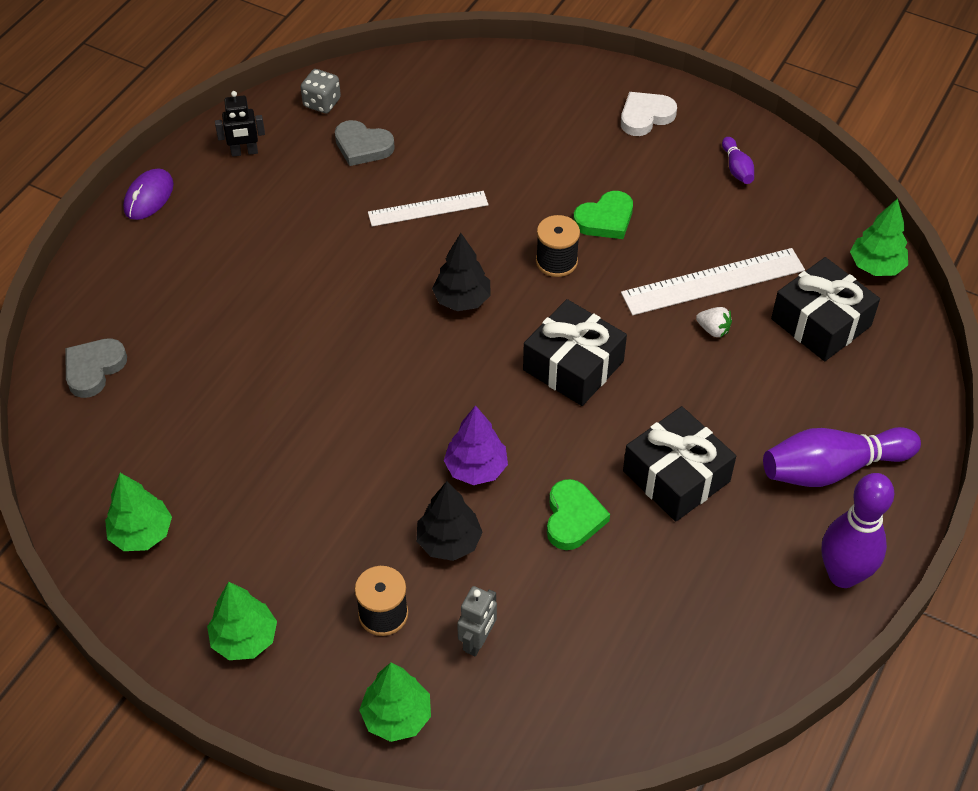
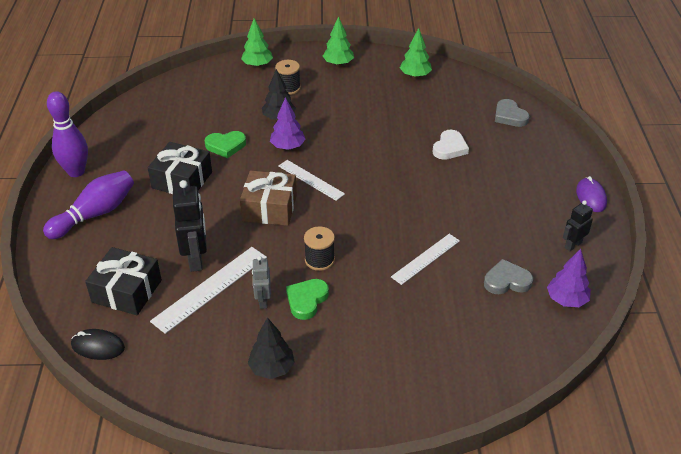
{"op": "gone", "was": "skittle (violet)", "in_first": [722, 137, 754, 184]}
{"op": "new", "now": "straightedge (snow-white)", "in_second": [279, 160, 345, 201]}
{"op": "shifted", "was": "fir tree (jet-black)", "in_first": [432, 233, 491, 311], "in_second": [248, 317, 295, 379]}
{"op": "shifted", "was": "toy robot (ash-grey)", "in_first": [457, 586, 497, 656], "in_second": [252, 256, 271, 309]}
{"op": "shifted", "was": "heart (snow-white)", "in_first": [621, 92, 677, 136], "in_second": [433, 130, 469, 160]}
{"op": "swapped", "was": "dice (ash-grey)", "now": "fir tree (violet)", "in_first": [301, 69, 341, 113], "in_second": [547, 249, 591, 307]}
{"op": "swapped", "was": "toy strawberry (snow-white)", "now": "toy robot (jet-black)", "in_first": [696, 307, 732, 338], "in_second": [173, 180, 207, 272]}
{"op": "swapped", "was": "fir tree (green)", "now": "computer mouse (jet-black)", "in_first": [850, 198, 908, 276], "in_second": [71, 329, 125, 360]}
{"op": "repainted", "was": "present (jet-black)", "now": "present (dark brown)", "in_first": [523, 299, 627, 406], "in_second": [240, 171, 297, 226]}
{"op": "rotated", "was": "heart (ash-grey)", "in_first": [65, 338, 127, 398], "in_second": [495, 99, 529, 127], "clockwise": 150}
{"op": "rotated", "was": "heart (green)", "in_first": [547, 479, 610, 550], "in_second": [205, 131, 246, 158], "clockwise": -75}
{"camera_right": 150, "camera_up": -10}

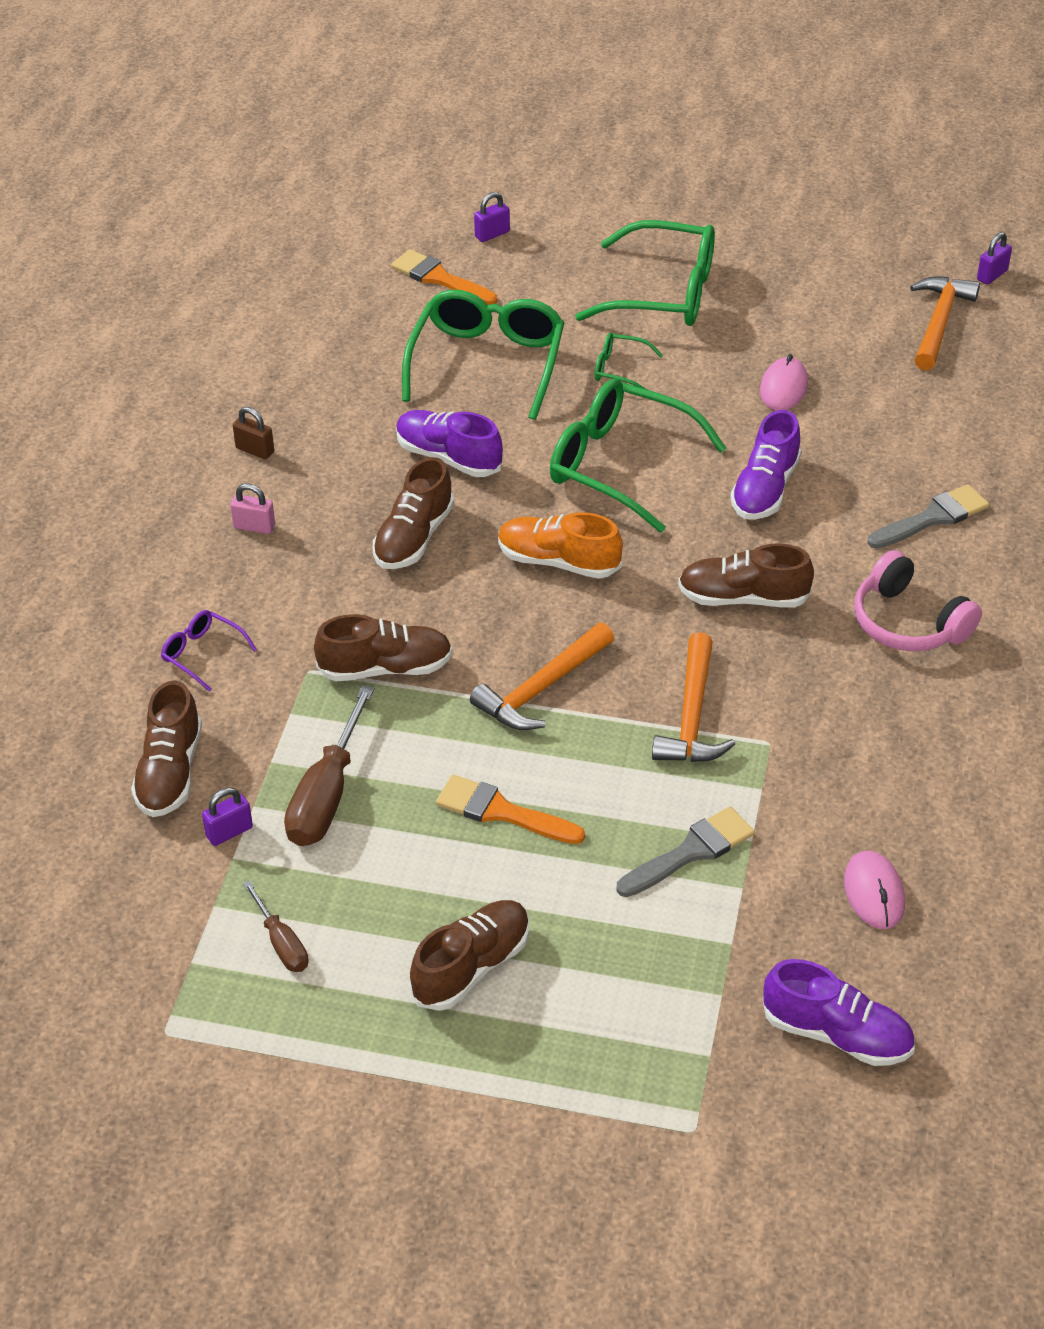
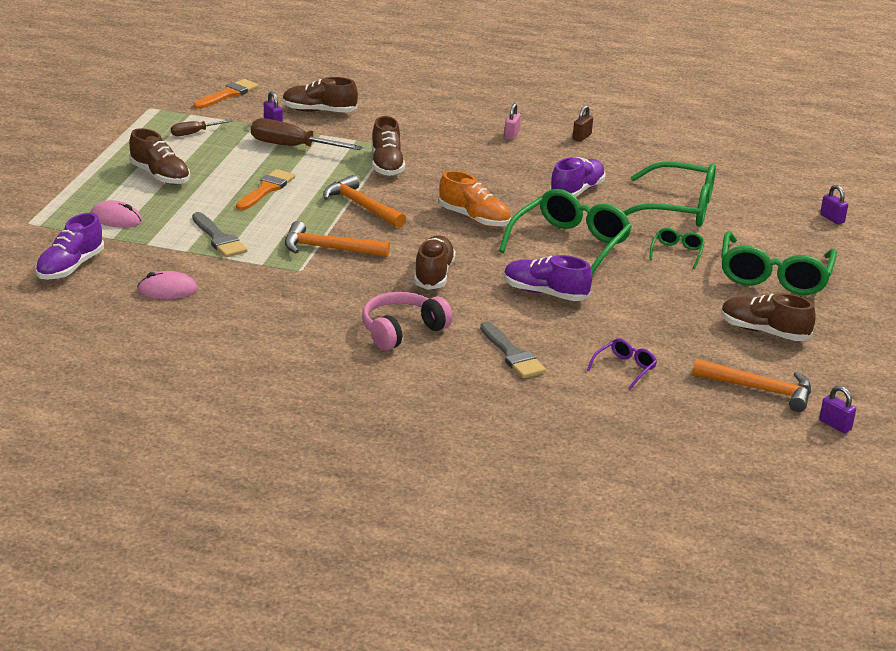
{"op": "shifted", "was": "glasses (violet)", "in_first": [161, 610, 257, 692], "in_second": [587, 338, 657, 390]}
{"op": "shifted", "was": "lace-up shoe (dark brown)", "in_first": [373, 457, 454, 569], "in_second": [721, 293, 816, 341]}
{"op": "shifted", "was": "brush (orange-coloured)", "in_first": [391, 249, 497, 305], "in_second": [193, 79, 259, 109]}
{"op": "shifted", "was": "computer mouse (rosy)", "in_first": [760, 354, 808, 411], "in_second": [91, 200, 142, 228]}
{"op": "rotated", "was": "lace-up shoe (orange-coloured)", "in_first": [498, 512, 623, 579], "in_second": [439, 170, 511, 227], "clockwise": 105}
{"camera_right": 90, "camera_up": -15}

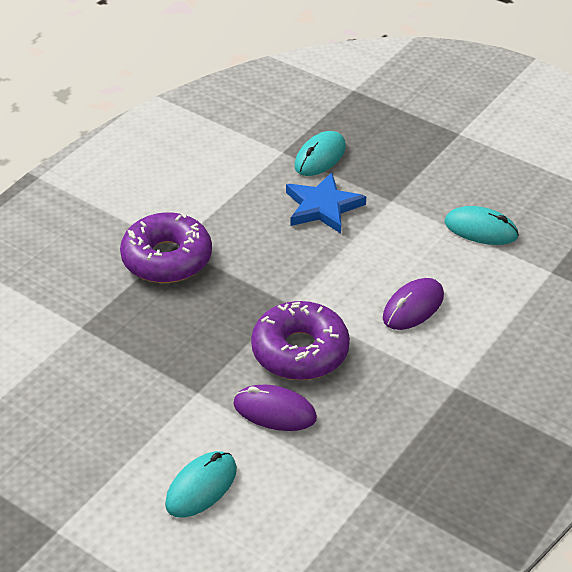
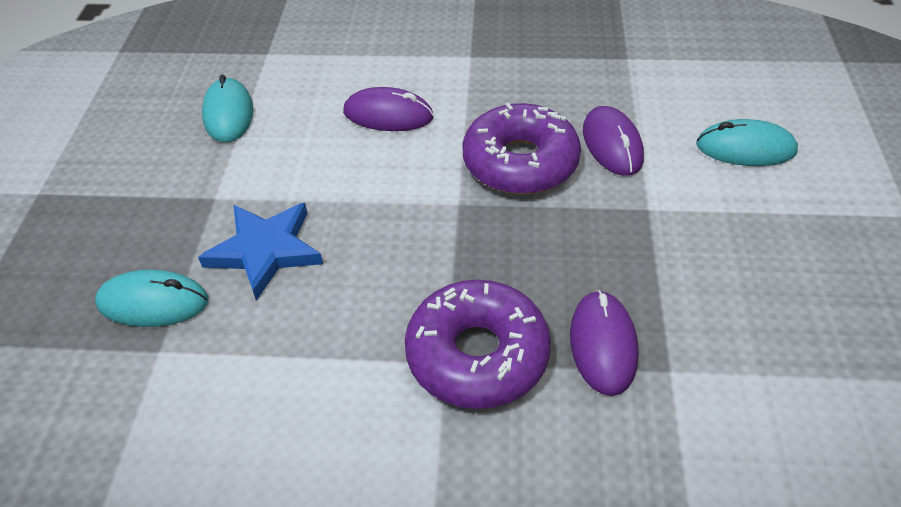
{"op": "new", "now": "computer mouse (violet)", "in_second": [570, 290, 638, 396]}
{"camera_right": -120, "camera_up": 5}

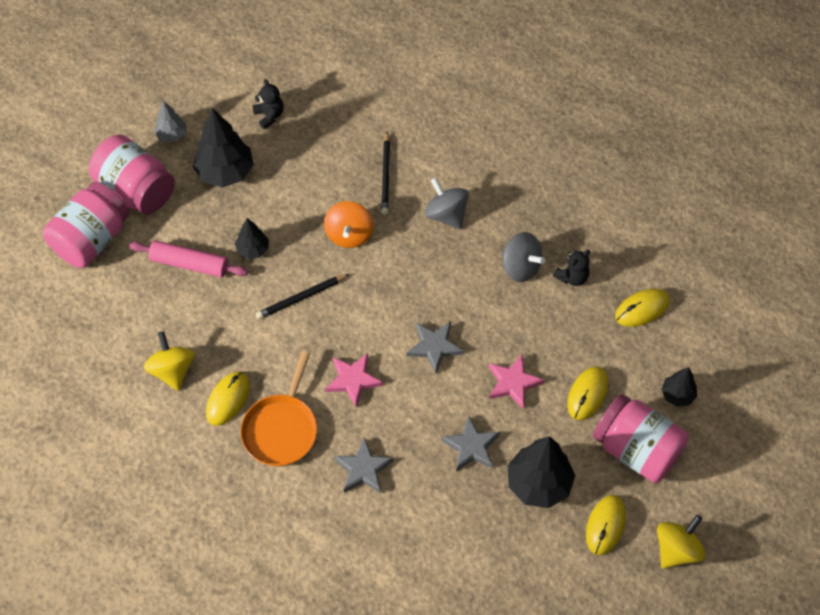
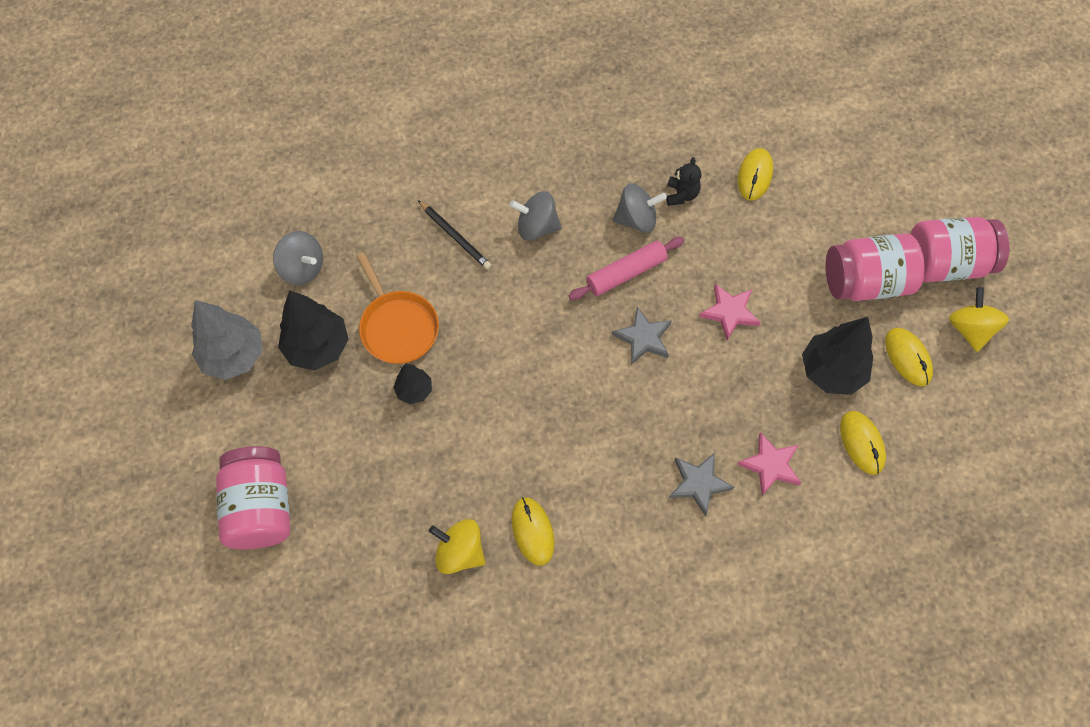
{"op": "gone", "was": "pencil (jet-black)", "in_first": [256, 274, 349, 319]}
{"op": "gone", "was": "spinning top (orange-coloured)", "in_first": [324, 201, 374, 248]}
{"op": "gone", "was": "five-pointed star (ash-grey)", "in_first": [441, 415, 500, 472]}
{"op": "gone", "was": "fir tree (jet-black)", "in_first": [661, 367, 697, 407]}
{"op": "shifted", "was": "preserve jar (rosy)", "in_first": [89, 135, 175, 215], "in_second": [910, 217, 1009, 282]}
{"op": "shifted", "was": "pastry roller (rosy)", "in_first": [129, 240, 248, 277], "in_second": [569, 237, 684, 300]}
{"op": "shifted", "was": "frying pan (orange-coloured)", "in_first": [240, 351, 317, 466], "in_second": [356, 252, 439, 364]}
{"op": "shifted", "was": "five-pointed star (rosy)", "in_first": [325, 353, 383, 408], "in_second": [737, 432, 801, 496]}
{"op": "shifted", "was": "computer mouse (bright yellow)", "in_first": [567, 366, 608, 420], "in_second": [840, 411, 886, 475]}
{"op": "swapped", "was": "teddy bear (jet-black)", "now": "spinning top (ash-grey)", "in_first": [252, 79, 283, 129], "in_second": [273, 231, 323, 285]}
{"op": "scaled", "was": "fir tree (ash-grey)", "in_first": [154, 101, 186, 143], "in_second": [191, 300, 263, 380], "ratio": 1.82}
{"camera_right": -45, "camera_up": 5}

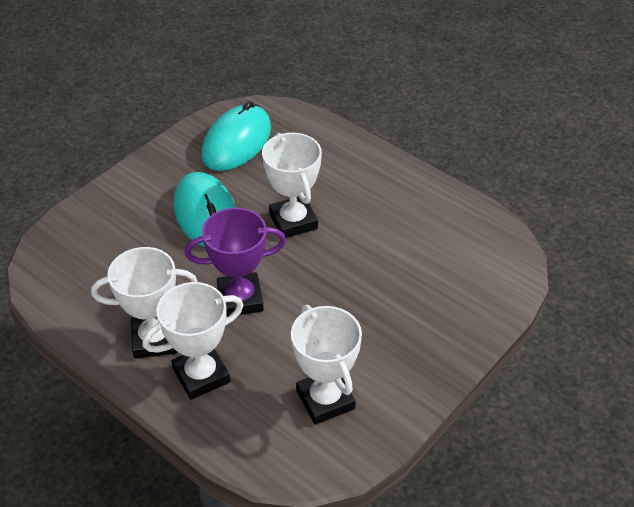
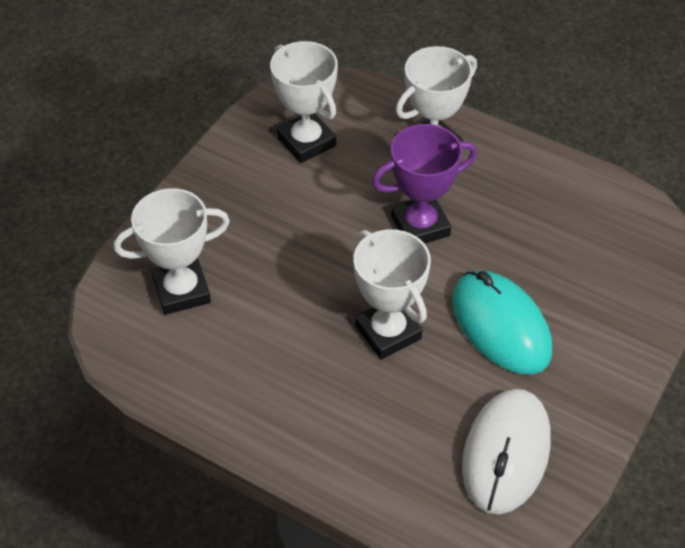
{"op": "shifted", "was": "award cup (snow-white)", "in_first": [91, 247, 198, 359], "in_second": [114, 188, 230, 315]}
{"op": "repainted", "was": "computer mouse (teal)", "now": "computer mouse (snow-white)", "in_first": [201, 101, 271, 171], "in_second": [462, 389, 551, 514]}
{"camera_right": 170, "camera_up": 5}

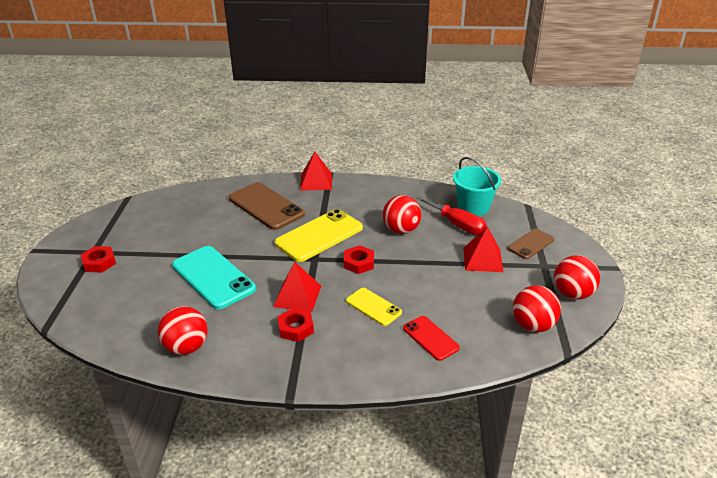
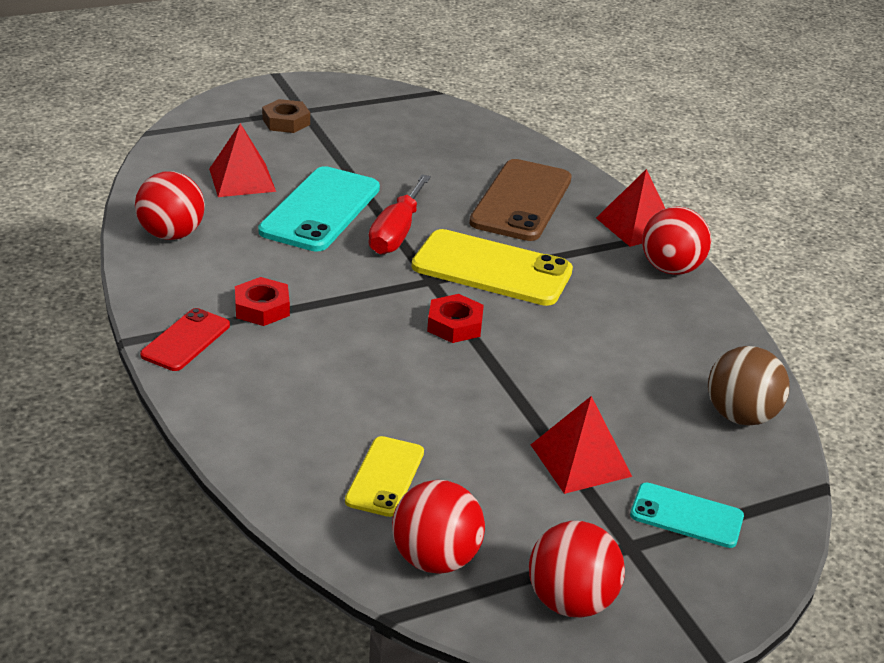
{"op": "shifted", "was": "pyramid (red)", "in_first": [273, 262, 321, 312], "in_second": [209, 123, 276, 197]}
{"op": "shifted", "was": "smartphone (bright yellow)", "in_first": [346, 288, 402, 326], "in_second": [345, 436, 424, 517]}
{"op": "shifted", "was": "sphere (red)", "in_first": [383, 195, 421, 234], "in_second": [642, 206, 711, 275]}
{"op": "shifted", "was": "smartphone (red)", "in_first": [403, 316, 460, 361], "in_second": [140, 308, 230, 371]}
{"op": "shifted", "was": "screwdriver (red)", "in_first": [416, 196, 487, 235], "in_second": [368, 174, 431, 255]}
{"op": "swapped", "was": "pail (teal)", "now": "sphere (dark brown)", "in_first": [453, 157, 501, 216], "in_second": [708, 346, 790, 425]}
{"op": "repainted", "was": "hex nut (red)", "now": "hex nut (dark brown)", "in_first": [81, 246, 116, 273], "in_second": [262, 99, 310, 133]}
{"op": "repainted", "was": "smartphone (dark brown)", "now": "smartphone (teal)", "in_first": [508, 229, 554, 259], "in_second": [630, 483, 744, 548]}
{"camera_right": 60, "camera_up": 0}

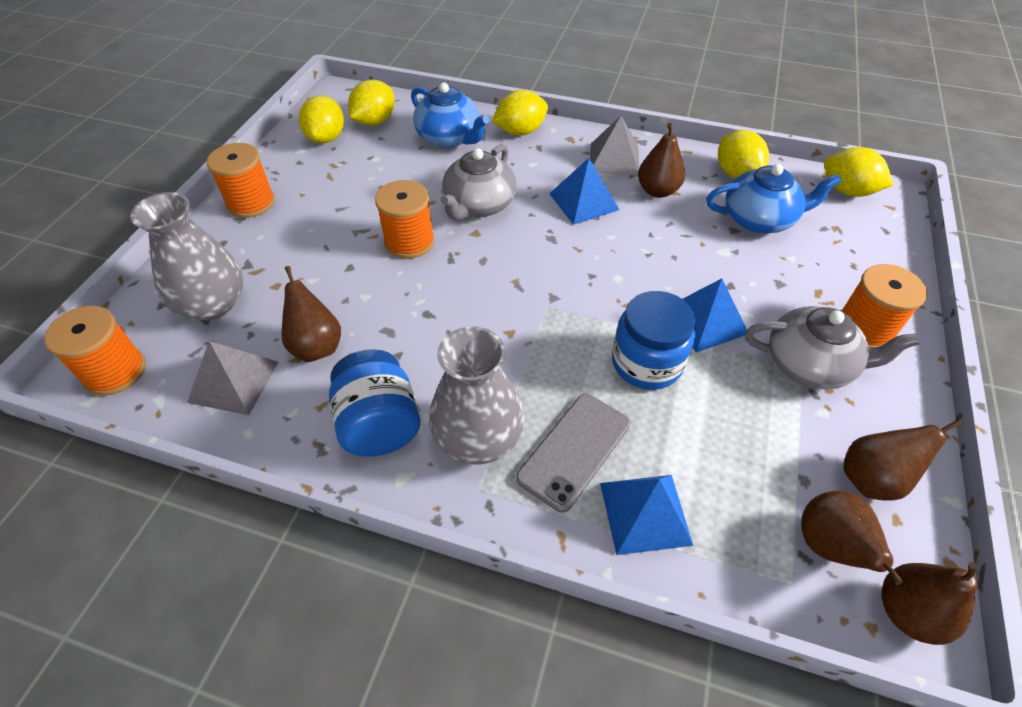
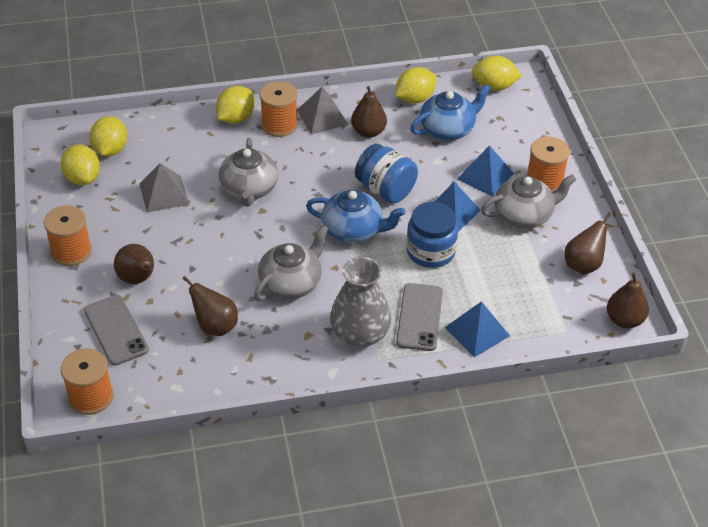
{"op": "new", "now": "china teapot (ash-grey)", "in_second": [254, 225, 329, 301]}
{"op": "shifted", "was": "pyramid (ash-grey)", "in_first": [187, 341, 278, 415], "in_second": [140, 163, 189, 213]}
{"op": "shifted", "was": "preserve jar (blue)", "in_first": [329, 349, 421, 457], "in_second": [355, 144, 418, 204]}
{"op": "shifted", "was": "spool (orange-coloured)", "in_first": [375, 180, 435, 259], "in_second": [260, 81, 298, 137]}
{"op": "shifted", "was": "china teapot (blue)", "in_first": [411, 82, 489, 148], "in_second": [306, 190, 406, 243]}
{"op": "shifted", "was": "pyramid (blue)", "in_first": [549, 158, 619, 225], "in_second": [457, 145, 514, 196]}
{"op": "shifted", "was": "pear (dark brown)", "in_first": [801, 491, 903, 585], "in_second": [114, 244, 154, 284]}
{"op": "swapped", "was": "vase (ash-grey)", "now": "smartphone (ash-grey)", "in_first": [130, 192, 244, 320], "in_second": [84, 295, 149, 366]}
{"op": "rotated", "was": "toy lemon (bright yellow)", "in_first": [718, 130, 769, 179], "in_second": [395, 67, 436, 104], "clockwise": -75}
{"camera_right": -30, "camera_up": -5}

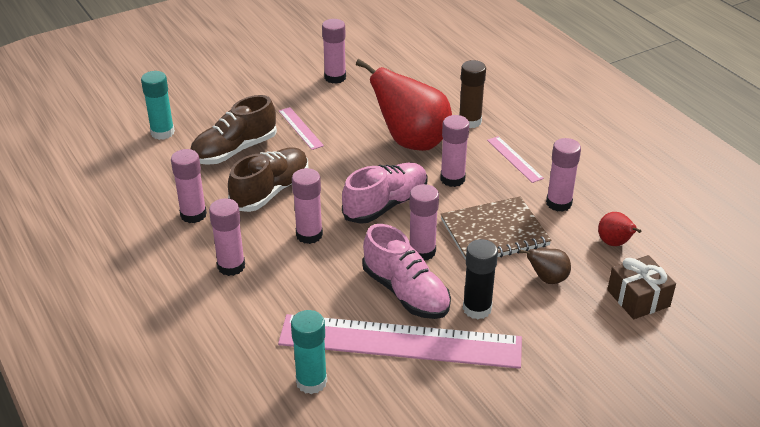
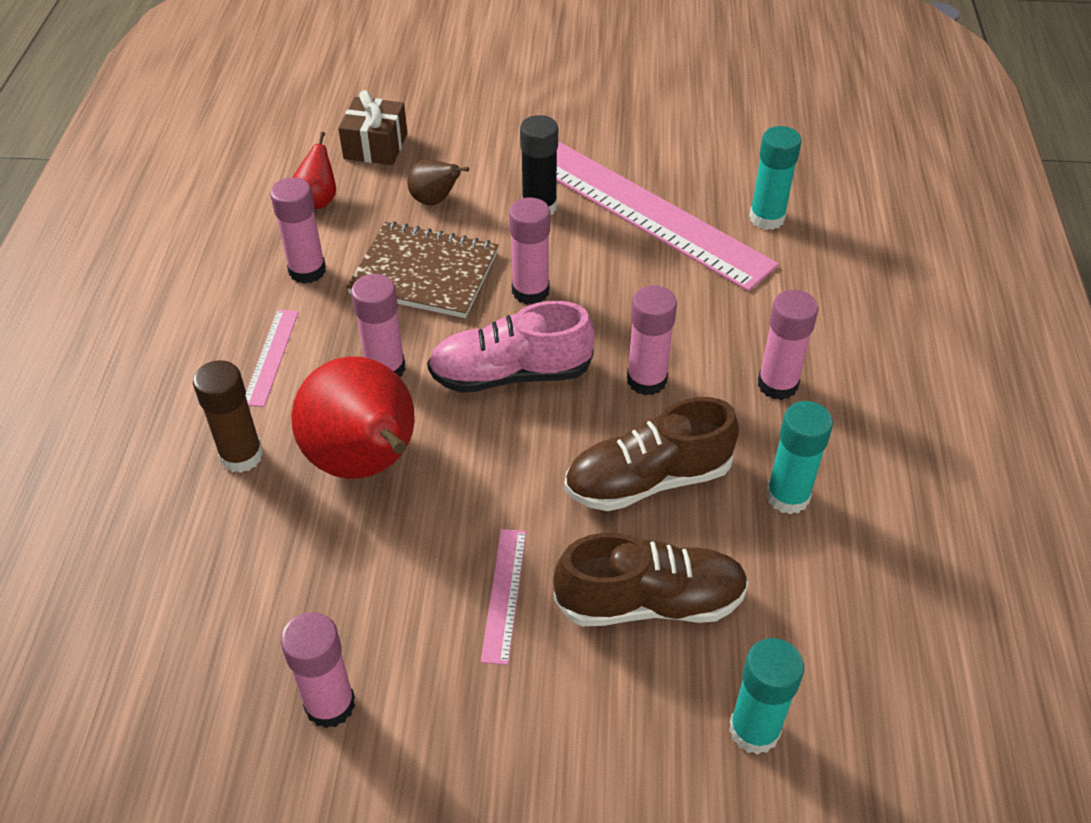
{"op": "gone", "was": "lace-up shoe (rosy)", "in_first": [363, 224, 451, 319]}
{"op": "repainted", "was": "glue stick (rosy)", "now": "glue stick (teal)", "in_first": [171, 149, 207, 223], "in_second": [766, 401, 833, 515]}
{"camera_right": -145, "camera_up": 10}

